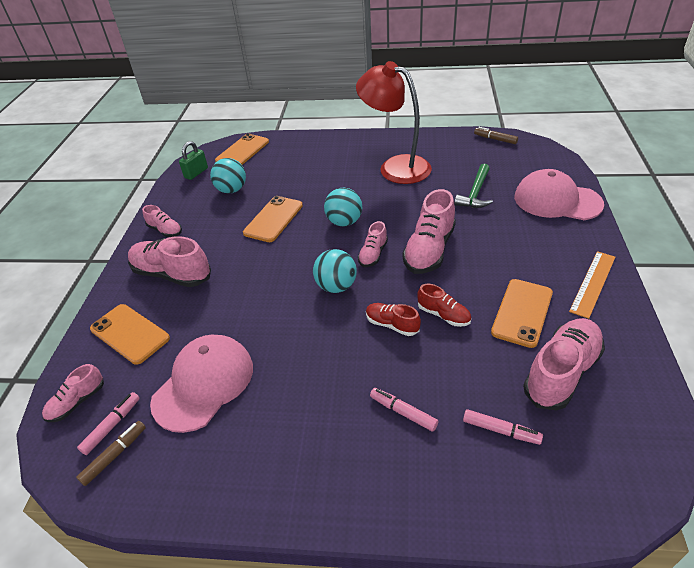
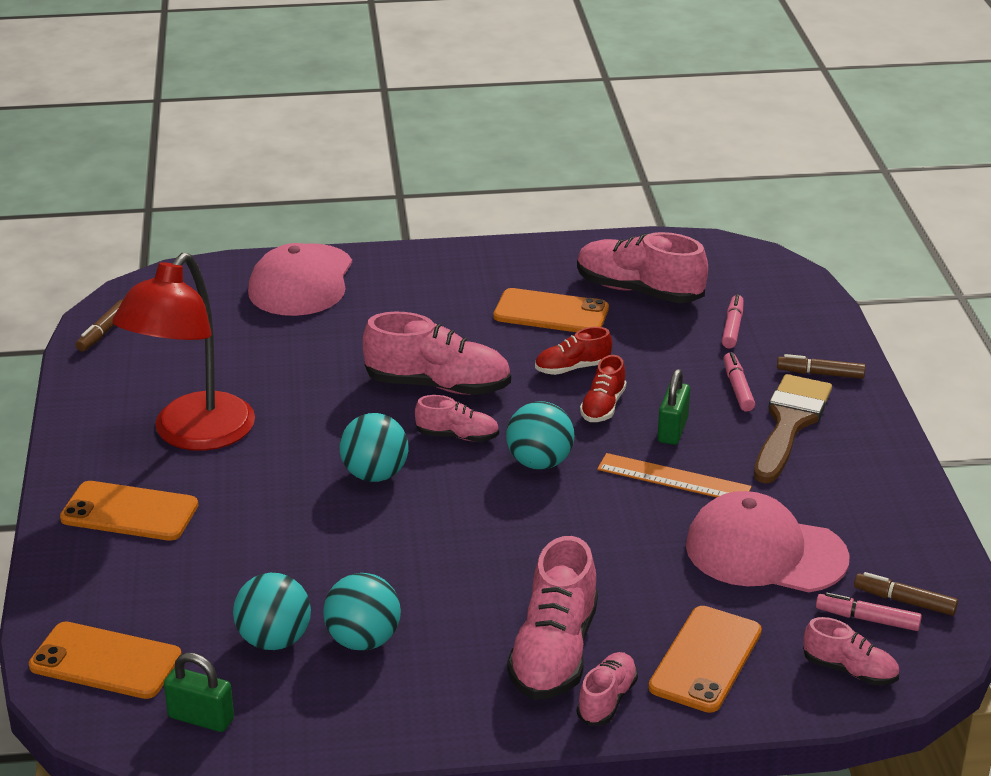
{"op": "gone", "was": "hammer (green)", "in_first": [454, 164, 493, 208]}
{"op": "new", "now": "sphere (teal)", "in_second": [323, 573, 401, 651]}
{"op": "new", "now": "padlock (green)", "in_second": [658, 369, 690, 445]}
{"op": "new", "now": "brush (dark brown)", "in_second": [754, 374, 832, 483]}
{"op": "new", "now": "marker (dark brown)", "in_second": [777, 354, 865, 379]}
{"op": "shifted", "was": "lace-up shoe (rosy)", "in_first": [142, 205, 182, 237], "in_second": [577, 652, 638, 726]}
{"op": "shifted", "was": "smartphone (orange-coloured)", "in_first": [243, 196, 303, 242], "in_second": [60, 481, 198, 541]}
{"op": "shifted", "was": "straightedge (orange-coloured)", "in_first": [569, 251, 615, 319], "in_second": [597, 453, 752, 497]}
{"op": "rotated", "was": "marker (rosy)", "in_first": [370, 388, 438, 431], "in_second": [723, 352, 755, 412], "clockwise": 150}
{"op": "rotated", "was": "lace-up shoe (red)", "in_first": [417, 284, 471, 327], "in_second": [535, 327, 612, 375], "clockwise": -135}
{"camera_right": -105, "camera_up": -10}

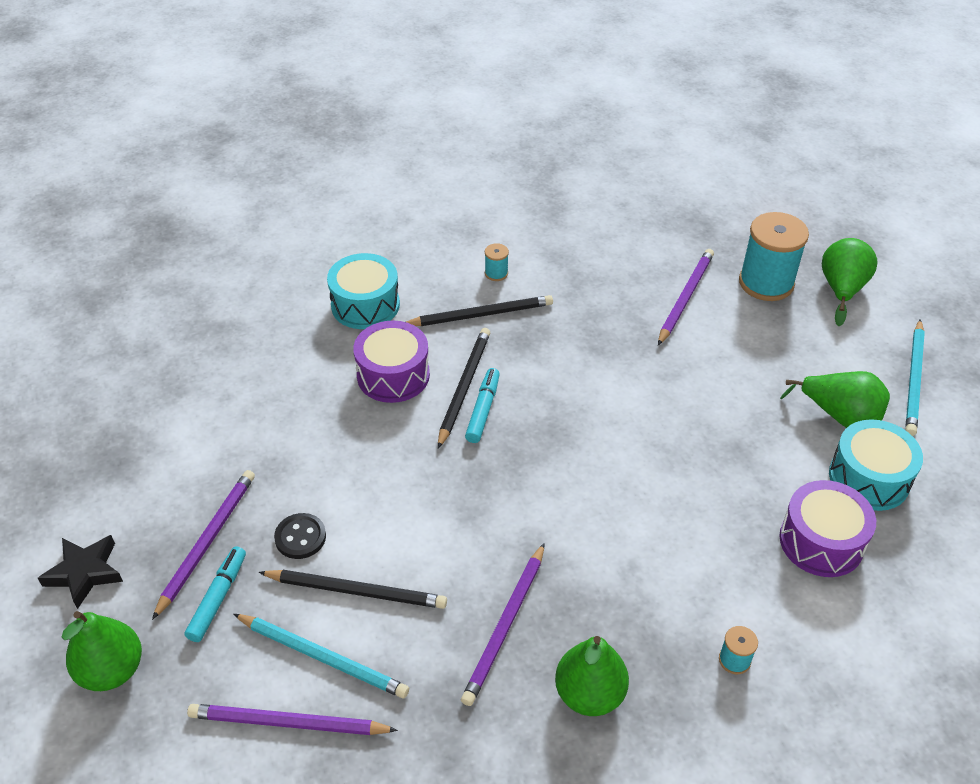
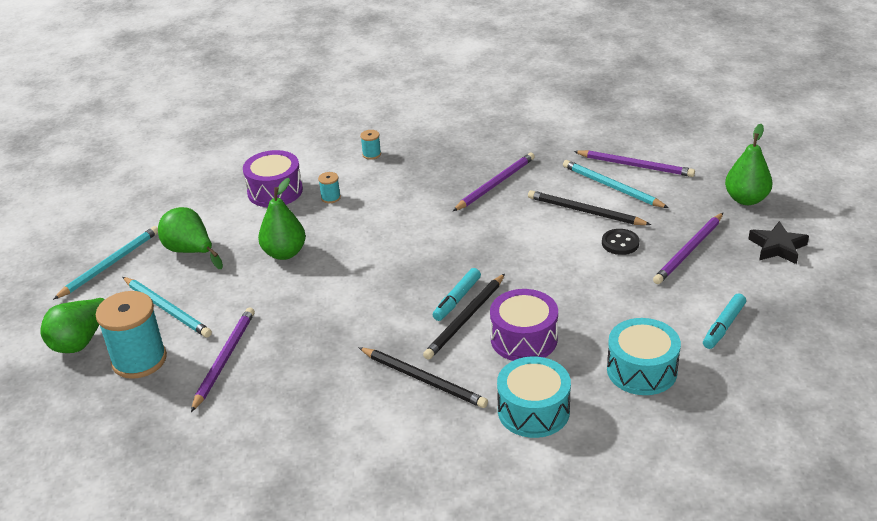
{"op": "new", "now": "pencil (teal)", "in_second": [123, 277, 212, 338]}
{"op": "shifted", "was": "marker (teal)", "in_first": [184, 546, 246, 642], "in_second": [703, 293, 746, 349]}
{"op": "shifted", "was": "spool (teal)", "in_first": [485, 243, 509, 281], "in_second": [318, 172, 341, 203]}
{"op": "shifted", "was": "pear (green)", "in_first": [555, 636, 629, 716], "in_second": [258, 178, 306, 260]}
{"op": "shifted", "was": "snare drum (teal)", "in_first": [829, 419, 923, 511], "in_second": [607, 318, 681, 395]}
{"op": "rotated", "was": "pencil (jet-black)", "in_first": [406, 295, 553, 326], "in_second": [358, 347, 488, 408], "clockwise": -150}
{"op": "rotated", "was": "pencil (violet)", "in_first": [658, 249, 714, 345], "in_second": [191, 307, 255, 412], "clockwise": 150}
{"camera_right": -160, "camera_up": -10}

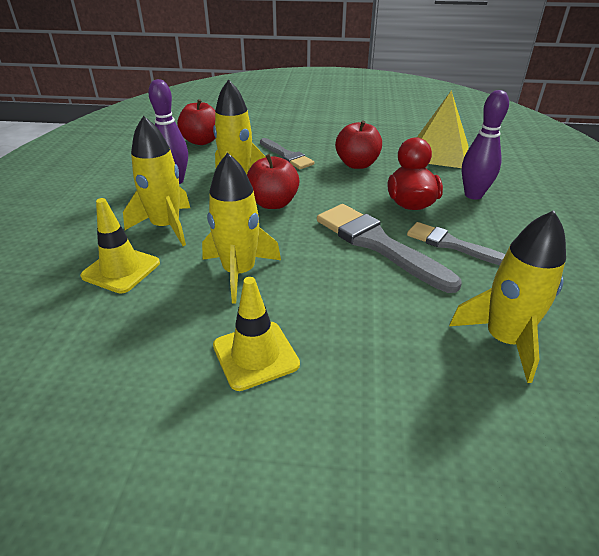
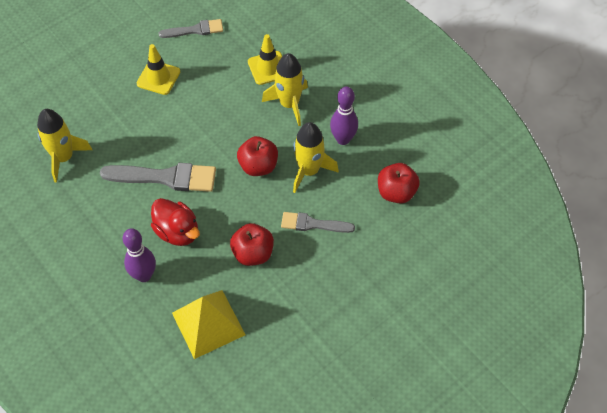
{"op": "gone", "was": "rocket (bright yellow)", "in_first": [202, 153, 281, 304]}
{"op": "shifted", "was": "brush (ash-grey)", "in_first": [407, 222, 505, 265], "in_second": [158, 19, 223, 38]}
{"camera_right": 135, "camera_up": 20}

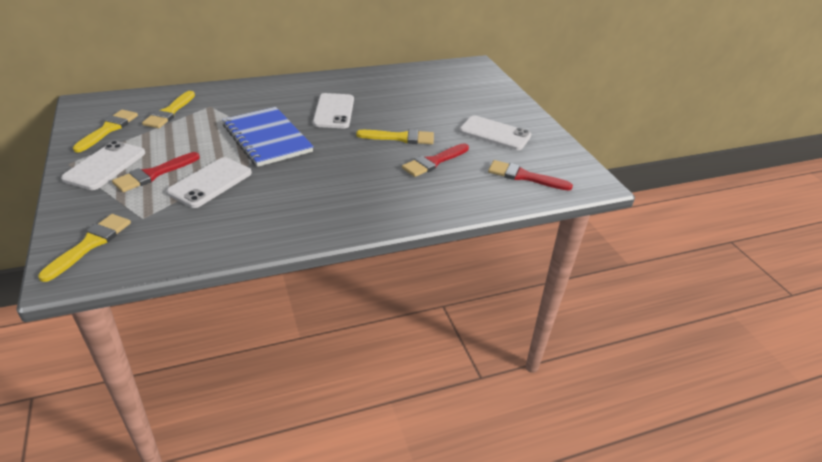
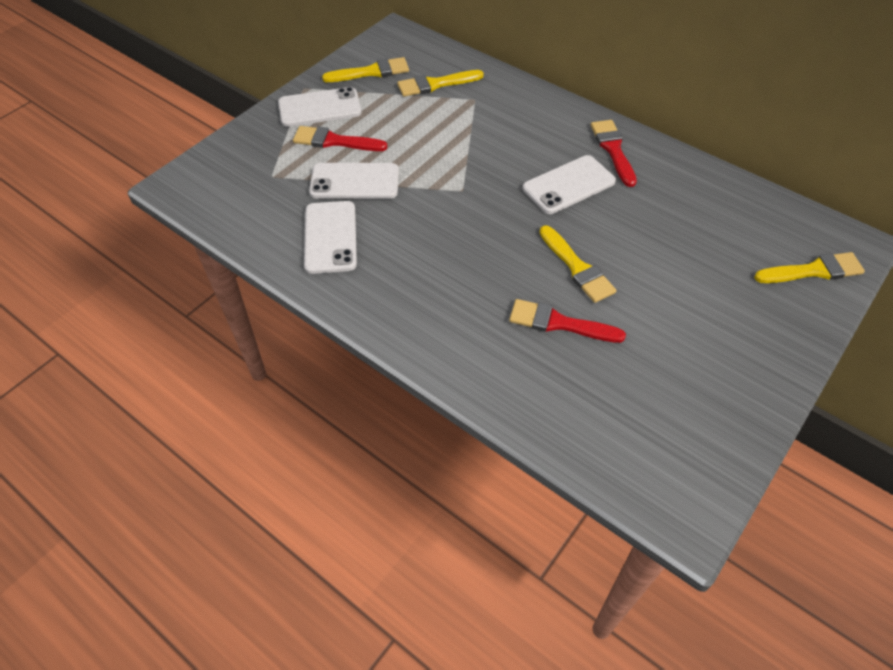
{"op": "gone", "was": "exercise book (blue)", "in_first": [222, 107, 314, 167]}
{"op": "shifted", "was": "brush (bright yellow)", "in_first": [38, 214, 131, 282], "in_second": [754, 252, 865, 283]}
{"op": "shifted", "was": "smartphone (snow-white)", "in_first": [459, 116, 531, 150], "in_second": [304, 201, 357, 274]}
{"op": "shifted", "was": "brush (red)", "in_first": [488, 160, 573, 191], "in_second": [591, 120, 637, 187]}
{"camera_right": 60, "camera_up": 15}

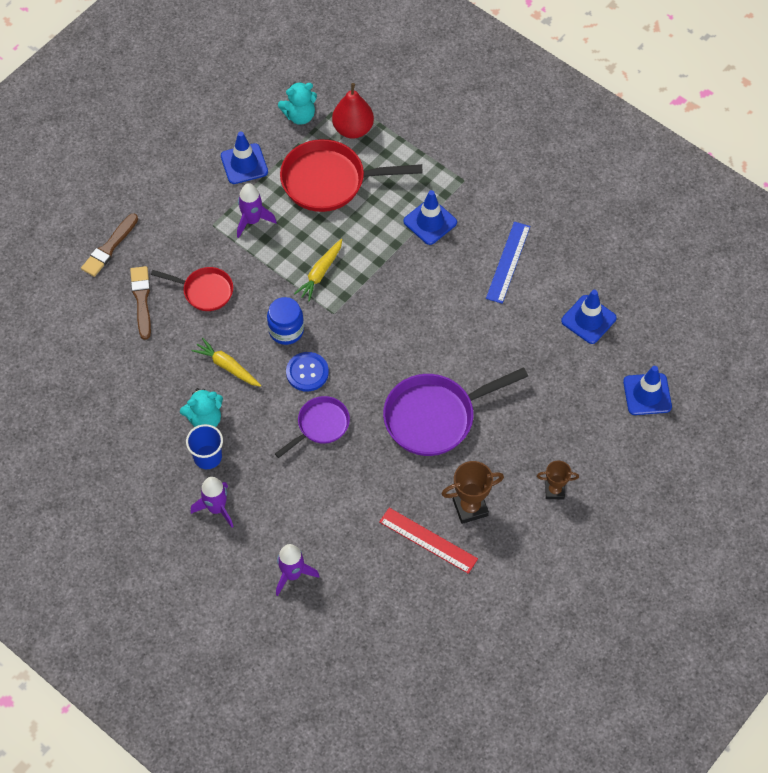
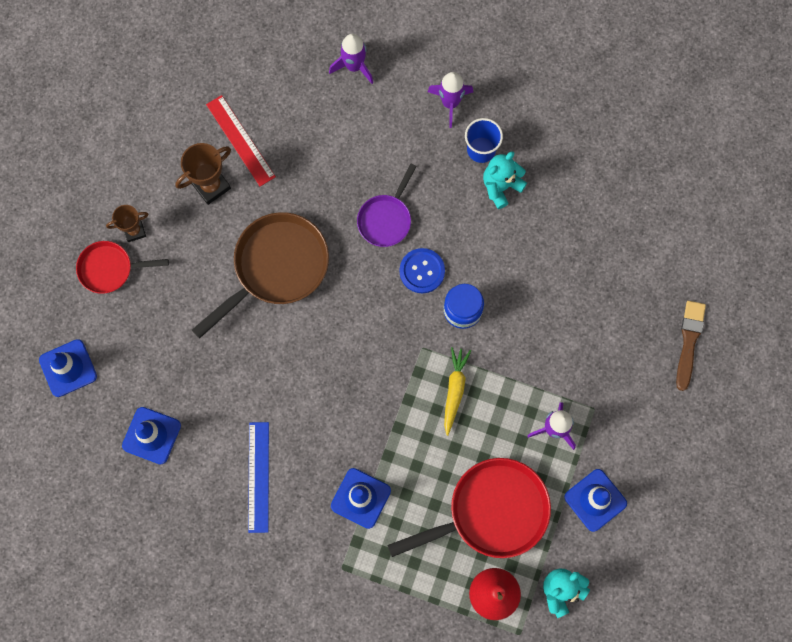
{"op": "gone", "was": "brush (dark brown)", "in_first": [130, 266, 151, 340]}
{"op": "gone", "was": "root vegetable (bright yellow)", "in_first": [191, 338, 262, 387]}
{"op": "shifted", "was": "frying pan (red)", "in_first": [151, 267, 233, 311], "in_second": [76, 241, 169, 294]}
{"op": "repainted", "was": "frying pan (violet)", "now": "frying pan (dark brown)", "in_first": [383, 367, 528, 456], "in_second": [192, 212, 329, 338]}
{"op": "rotated", "was": "straightedge (red)", "in_first": [379, 508, 478, 574], "in_second": [206, 95, 276, 186], "clockwise": 45}
{"camera_right": 160, "camera_up": 15}

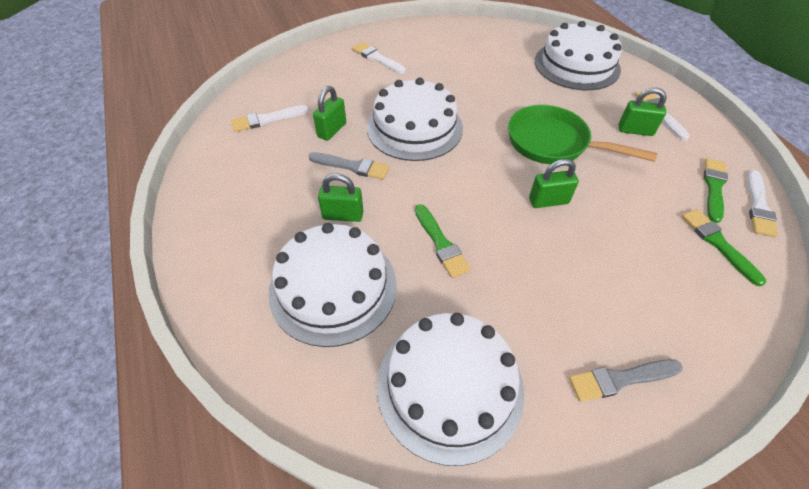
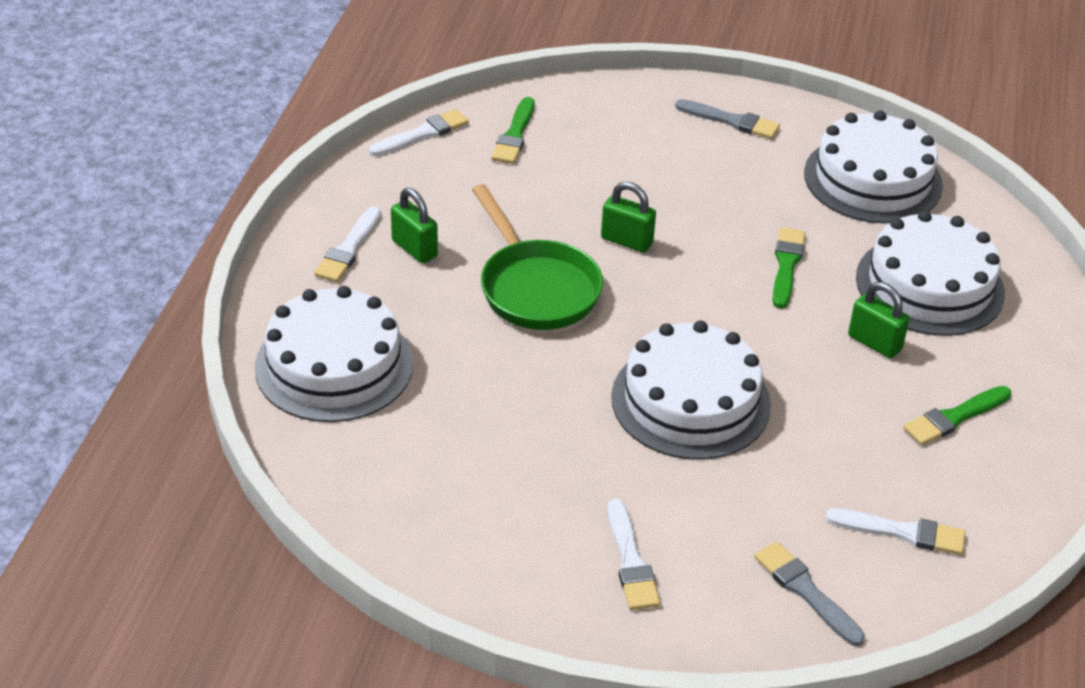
{"op": "gone", "was": "padlock (green)", "in_first": [313, 86, 346, 141]}
{"op": "shifted", "was": "brush (ash-grey)", "in_first": [309, 152, 389, 180], "in_second": [754, 541, 865, 646]}
{"op": "shifted", "was": "brush (green)", "in_first": [704, 158, 728, 223], "in_second": [903, 386, 1011, 445]}
{"camera_right": -145, "camera_up": -10}

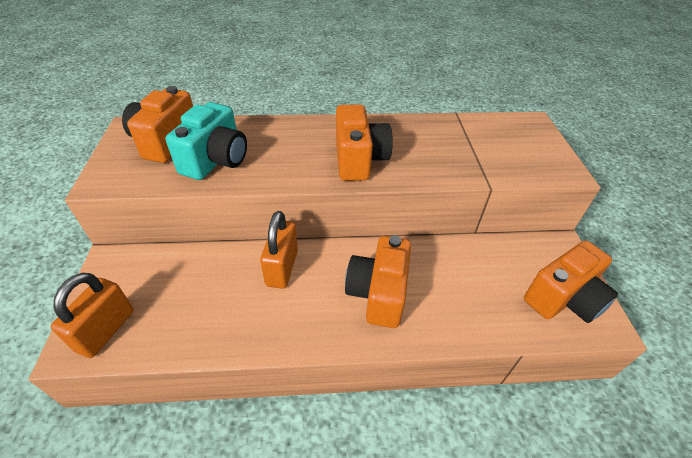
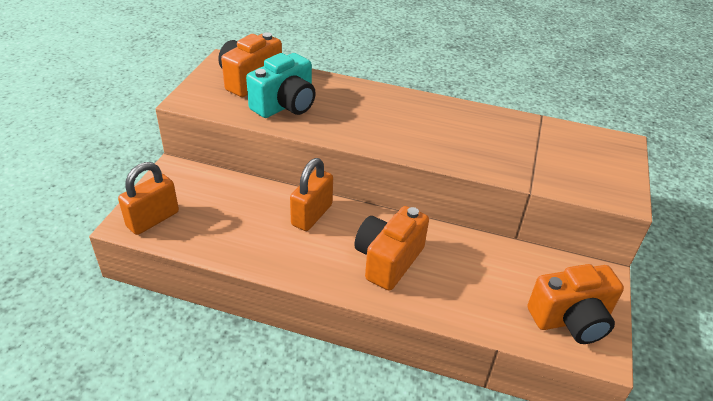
{"op": "gone", "was": "compact camera (orange-coloured)", "in_first": [336, 104, 393, 181]}
{"camera_right": 20, "camera_up": -5}

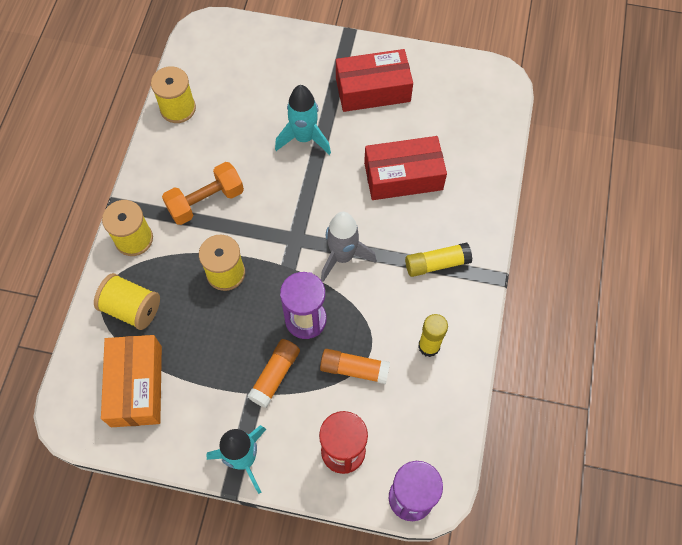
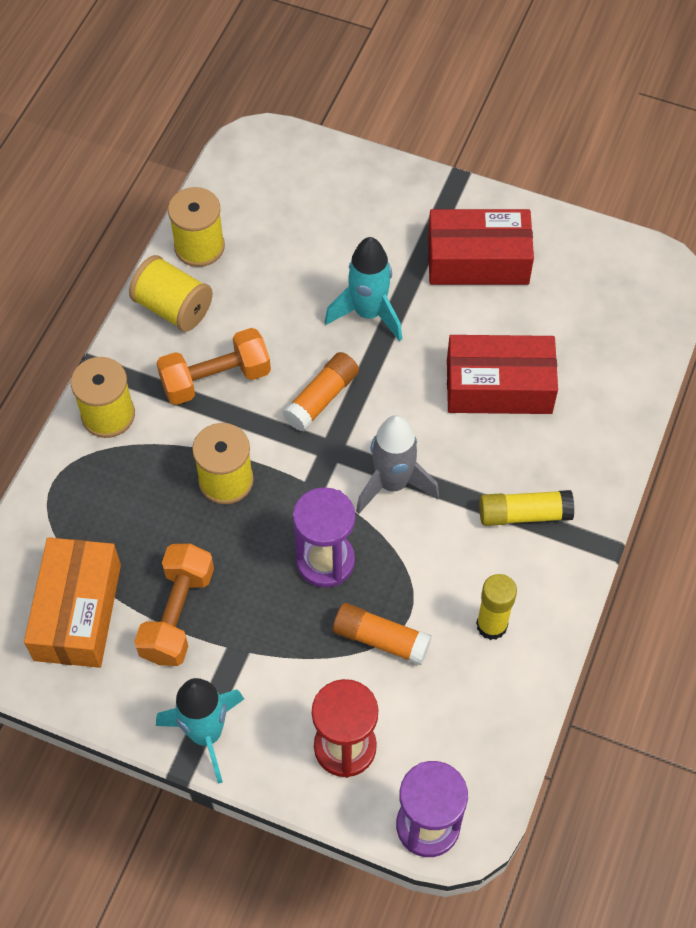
{"op": "new", "now": "dumbbell (orange-coloured)", "in_second": [134, 544, 214, 666]}
{"op": "shifted", "was": "spool (bright yellow)", "in_first": [94, 273, 160, 330], "in_second": [129, 255, 213, 332]}
{"op": "shifted", "was": "glue stick (orange-coloured)", "in_first": [247, 339, 300, 408], "in_second": [283, 352, 359, 431]}
{"camera_right": 10, "camera_up": -5}

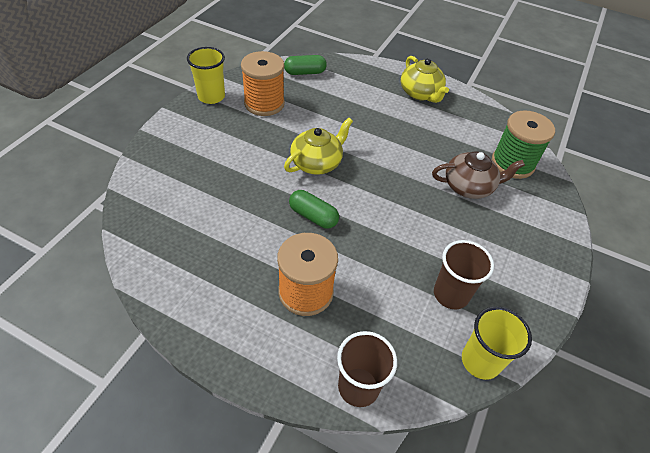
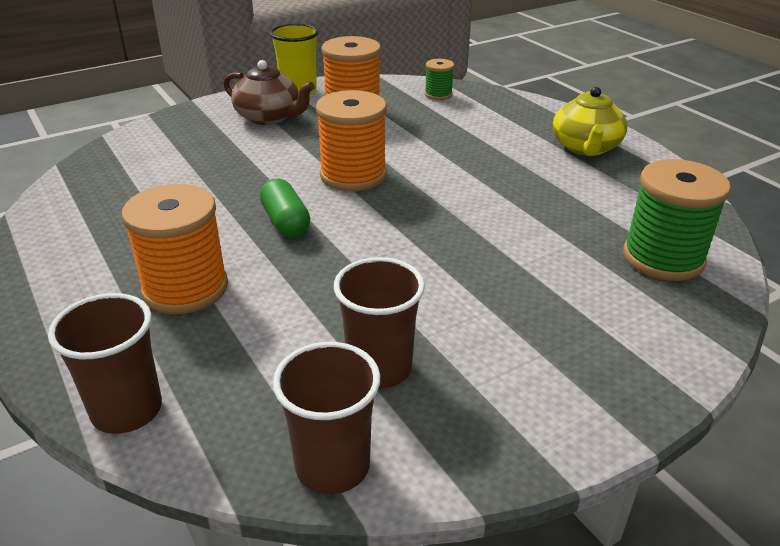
{"op": "shifted", "was": "china teapot (dark brown)", "in_first": [432, 151, 525, 199], "in_second": [224, 60, 315, 125]}
{"op": "swapped", "was": "capsule (green)", "now": "spool (green)", "in_first": [284, 55, 327, 75], "in_second": [425, 59, 454, 100]}
{"op": "swapped", "was": "china teapot (bright yellow)", "now": "spool (orange-coloured)", "in_first": [284, 118, 353, 175], "in_second": [316, 90, 387, 191]}
{"op": "repainted", "was": "beaker (bright yellow)", "now": "beaker (dark brown)", "in_first": [462, 306, 532, 380], "in_second": [273, 342, 380, 494]}
{"camera_right": 35, "camera_up": -15}

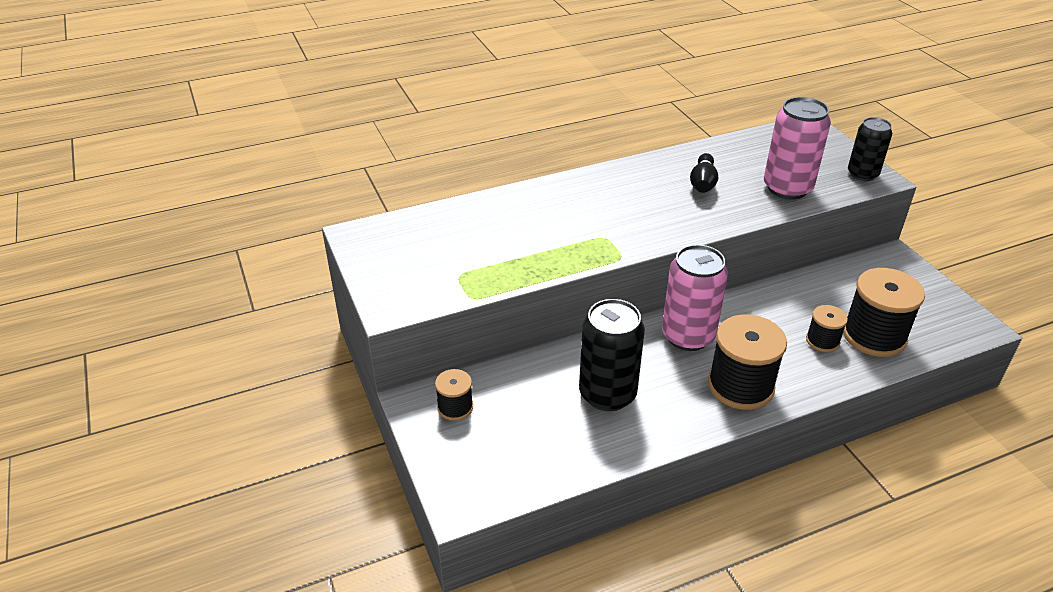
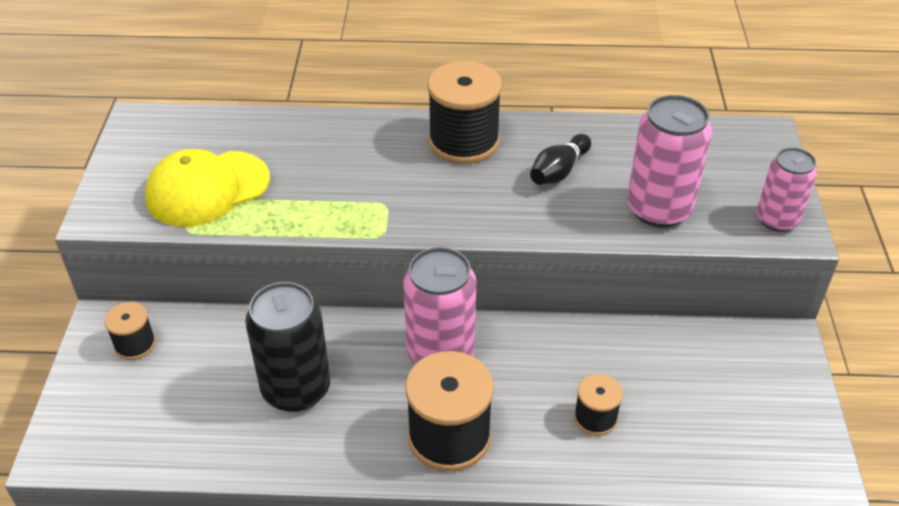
{"op": "new", "now": "cap (bright yellow)", "in_second": [145, 149, 270, 227]}
{"op": "shifted", "was": "spool (jet-black)", "in_first": [843, 268, 925, 357], "in_second": [427, 61, 502, 164]}
{"op": "repainted", "was": "soda can (jet-black)", "now": "soda can (rosy)", "in_first": [848, 117, 892, 181], "in_second": [757, 147, 817, 232]}
{"camera_right": 25, "camera_up": 5}

